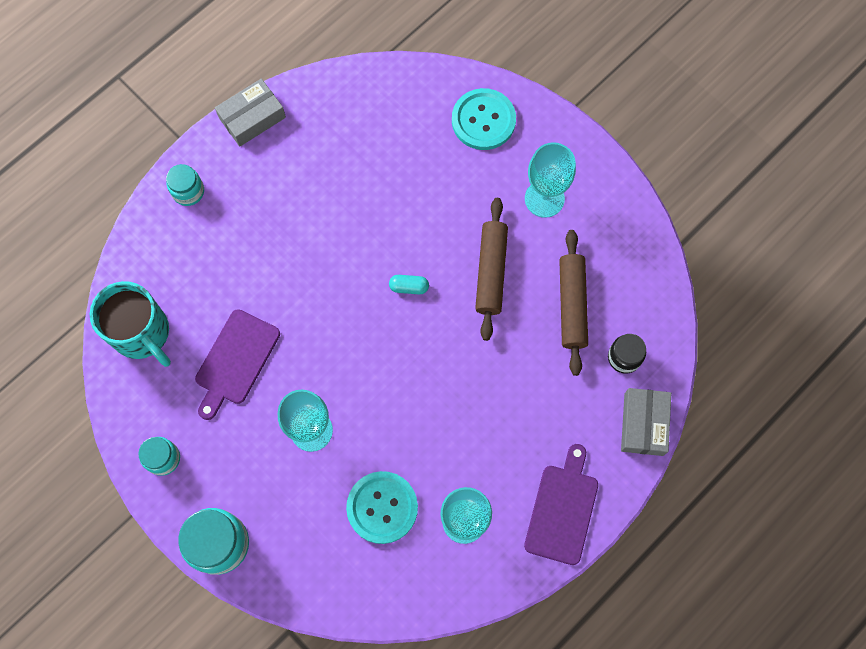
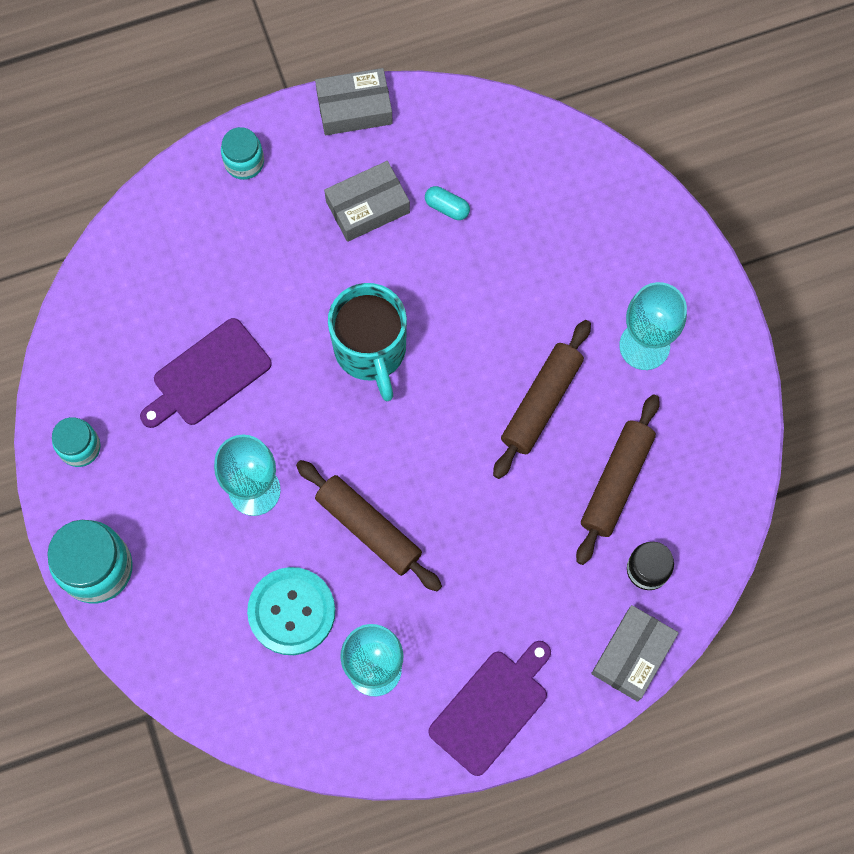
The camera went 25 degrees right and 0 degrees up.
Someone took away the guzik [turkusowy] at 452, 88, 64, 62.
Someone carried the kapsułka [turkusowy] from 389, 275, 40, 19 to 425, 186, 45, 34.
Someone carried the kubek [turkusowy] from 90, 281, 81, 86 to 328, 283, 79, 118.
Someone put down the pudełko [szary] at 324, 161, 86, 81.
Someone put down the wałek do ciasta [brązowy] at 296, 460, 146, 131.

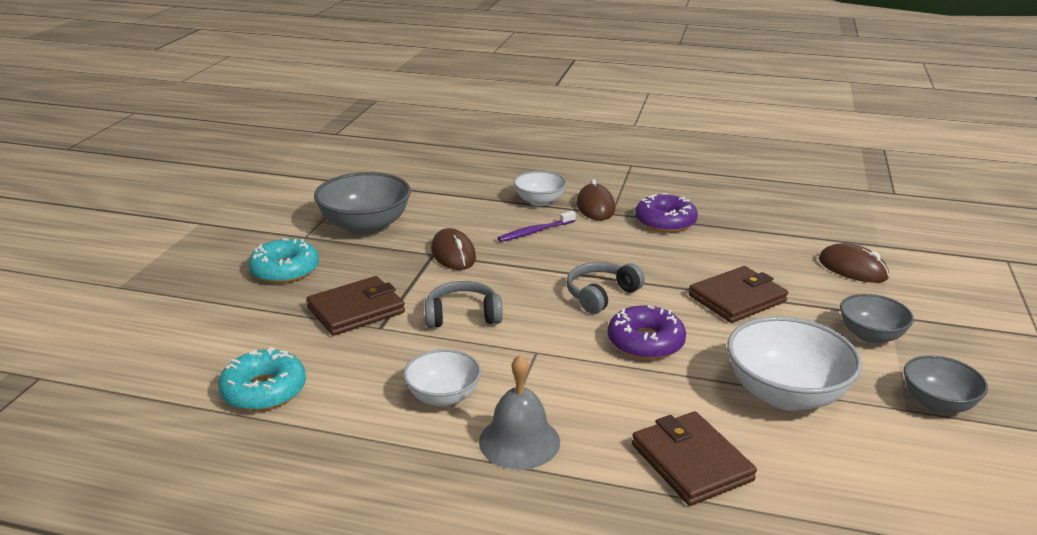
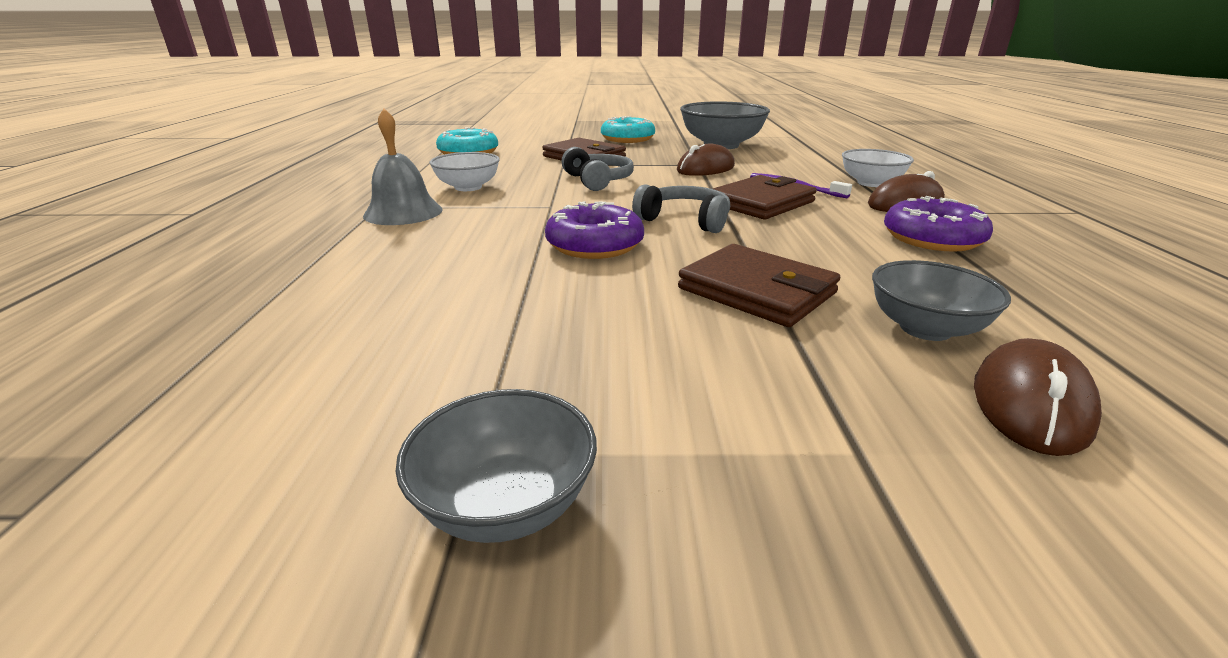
The camera went 75 degrees right and 0 degrees up.
Someone carried the miska [szary] from 840, 294, 74, 49 to 872, 260, 139, 81.
Someone took away the miska [biały] at 727, 317, 135, 93.
Someone carried the portfel [brązowy] from 632, 411, 125, 95 to 713, 175, 104, 45.

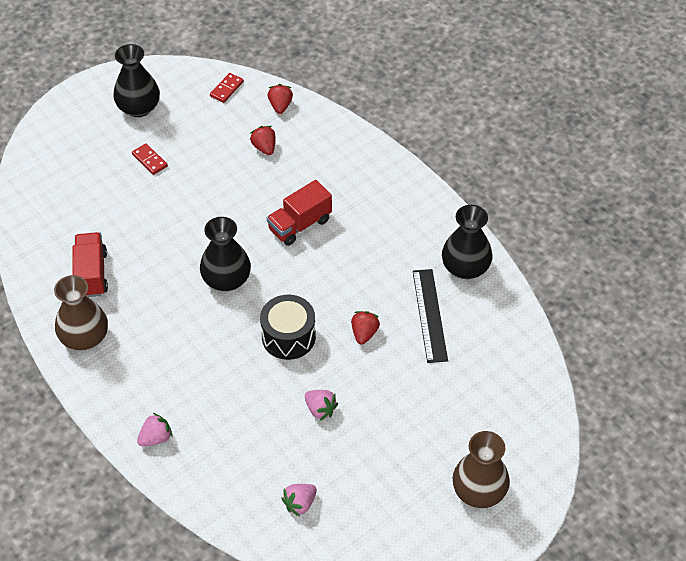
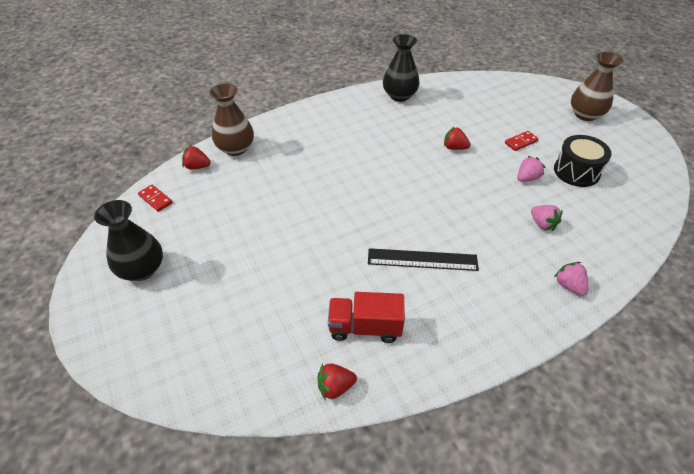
The camera went 80 degrees left and 5 degrees down.
Someone carried the truskawka [czerwony] from 250, 126, 26, 29 to 317, 363, 40, 37.
Someone carried the kostka domina [czerwony] from 132, 143, 36, 32 to 505, 131, 34, 20.
Someone took away the ciężarówka [czerwony] at 267, 180, 65, 66.
Someone took away the wazon [czarny] at 200, 217, 51, 74.
Someone carried the linijka [czarny] from 413, 269, 35, 94 to 368, 248, 111, 23.
Someone carried the wazon [brązowy] from 54, 275, 54, 76 to 210, 84, 44, 72.
Someone carried the bęben [czarny] from 260, 295, 56, 65 to 554, 135, 58, 52.
Someone carried the truskawka [różowy] from 281, 484, 36, 33 to 531, 205, 32, 26.

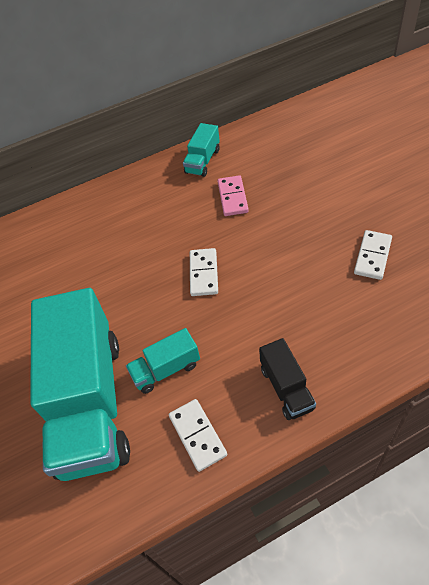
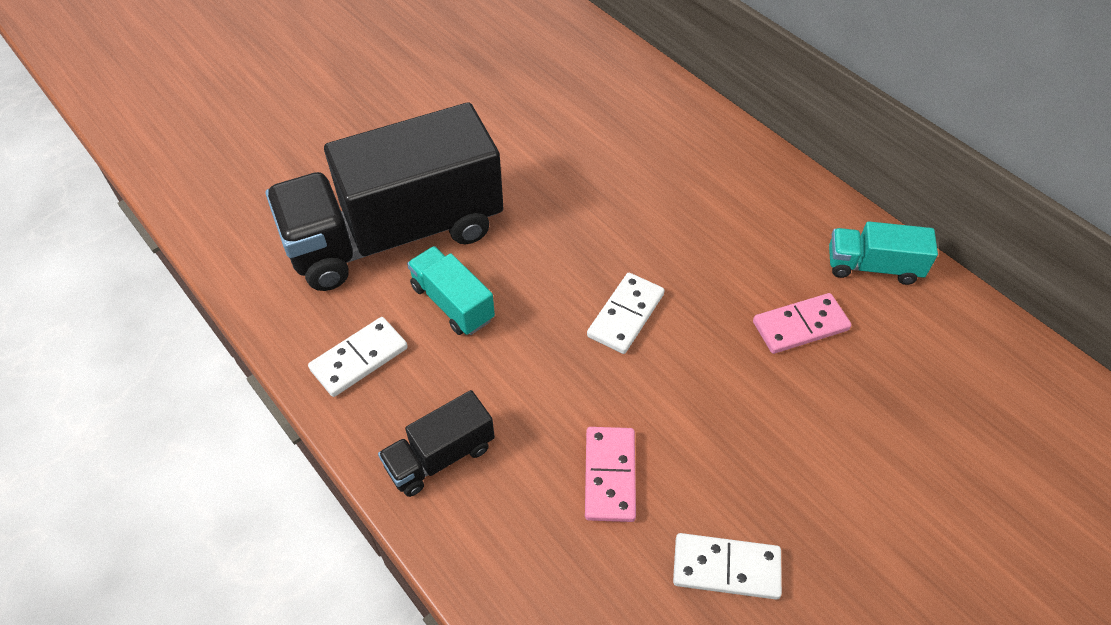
The camera went 70 degrees right and 0 degrees up.
Someone rotated the kostka domina [biały] at 190, 248, 28, 48 by 45 degrees counterclockwise.
Someone repainted the ciężarówka [turkusowy] at 30, 288, 100, 193, which became the ciężarówka [czarny] at 266, 102, 237, 189.
Someone put down the kostka domina [różowy] at 585, 427, 51, 95.

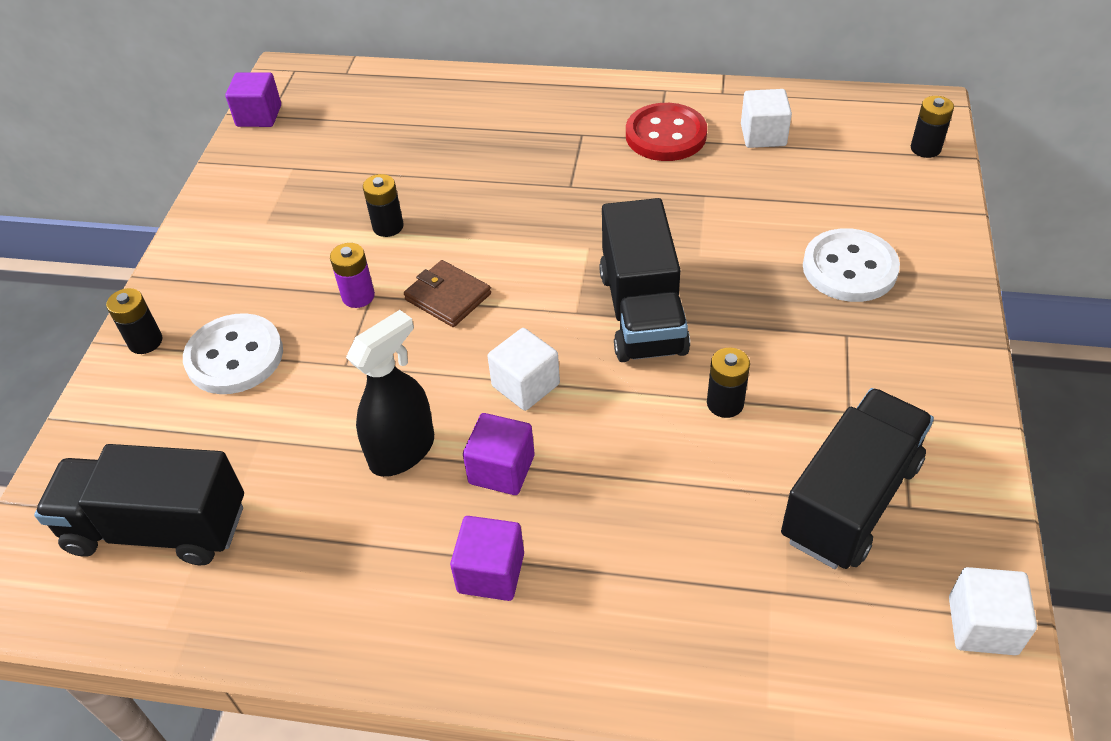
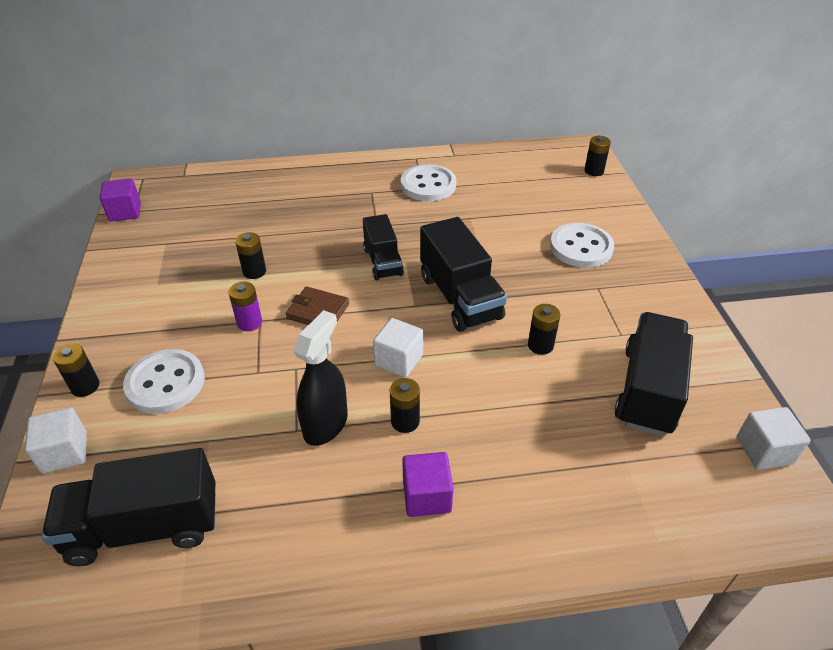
The camera went 20 degrees left and 5 degrees down.
Someone carried the sześcian [biały] from 741, 89, 51, 59 to 25, 408, 62, 65.
Someone repainted the guzik [czerwony] at 626, 103, 81, 58, which became the guzik [biały] at 401, 164, 55, 37.
Someone swapped the sześcian [fioletowy] at 463, 413, 72, 82 for the bateria [czarny] at 390, 378, 30, 55.
Someone put down the ciężarówka [czarny] at 363, 214, 41, 66.

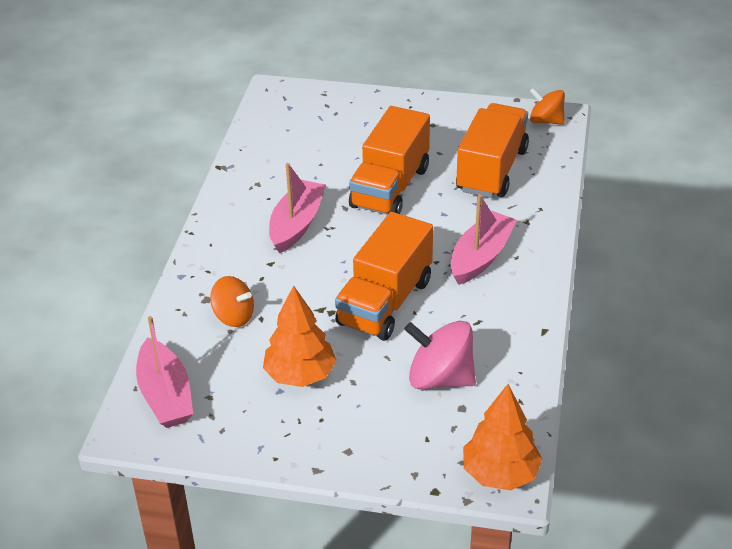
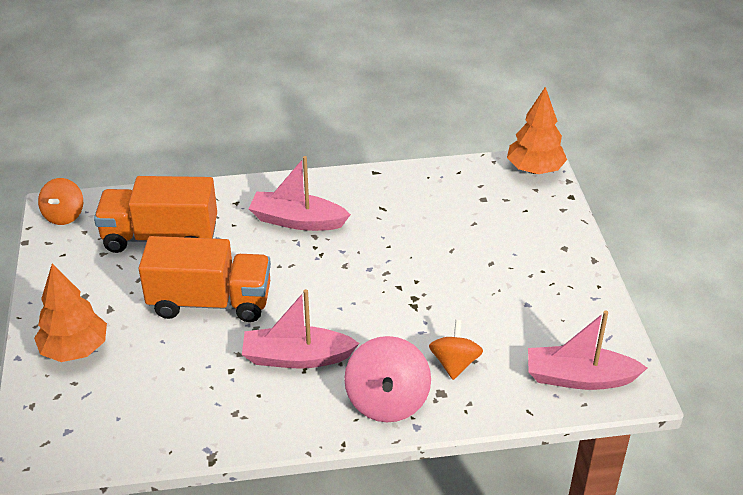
The camera went 110 degrees left and 0 degrees up.
Someone took away the ciężarówka [pomarańczowy] at 335, 212, 98, 129.
Someone carried the drzewko [pomarańczowy] from 263, 285, 74, 102 to 34, 263, 73, 99.
Someone rotated the łódka [różowy] at 136, 316, 57, 112 by 135 degrees counterclockwise.
Someone carried the bączek [różowy] from 404, 321, 72, 69 to 344, 336, 87, 86.

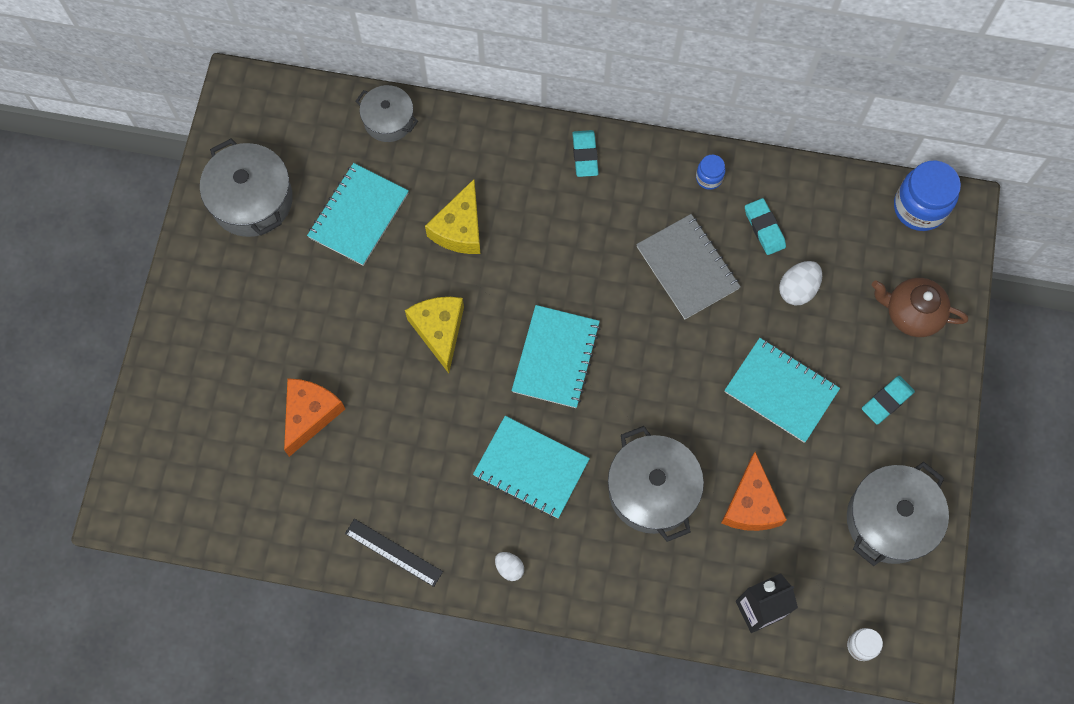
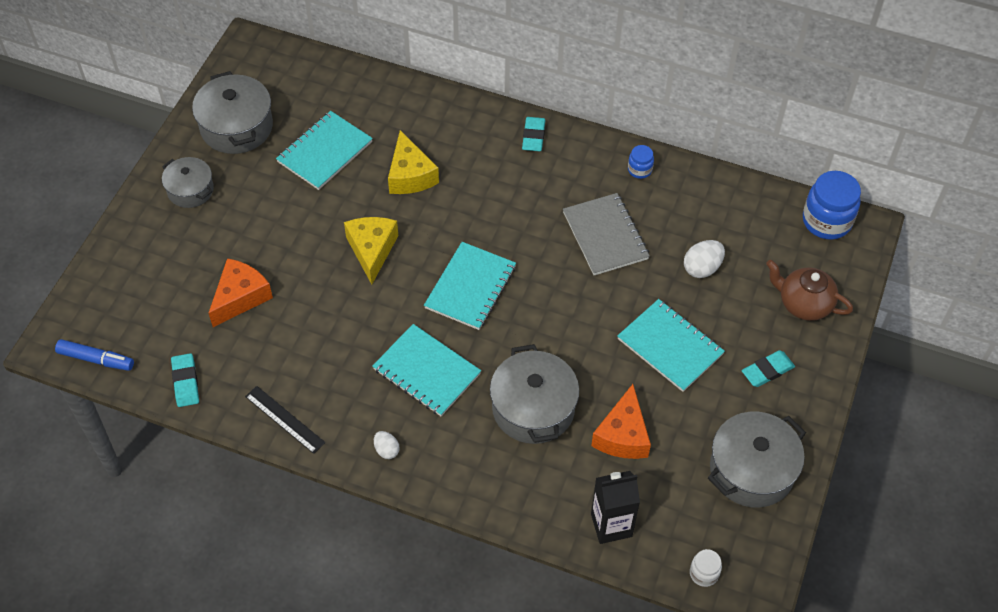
The camera went 10 degrees right and 15 degrees down.
Someone carried the garnek [szary] from 356, 85, 62, 57 to 162, 157, 52, 51.
Someone rotated the ser [żółty] at 425, 179, 55, 75 by 45 degrees counterclockwise.
Someone carried the gumka do mazania [turkusowy] from 745, 198, 41, 57 to 171, 353, 28, 54.
Someone put down the flamaster [niebieski] at 55, 339, 79, 32.

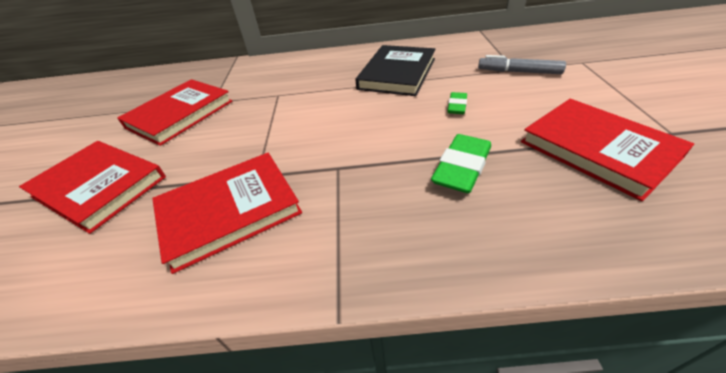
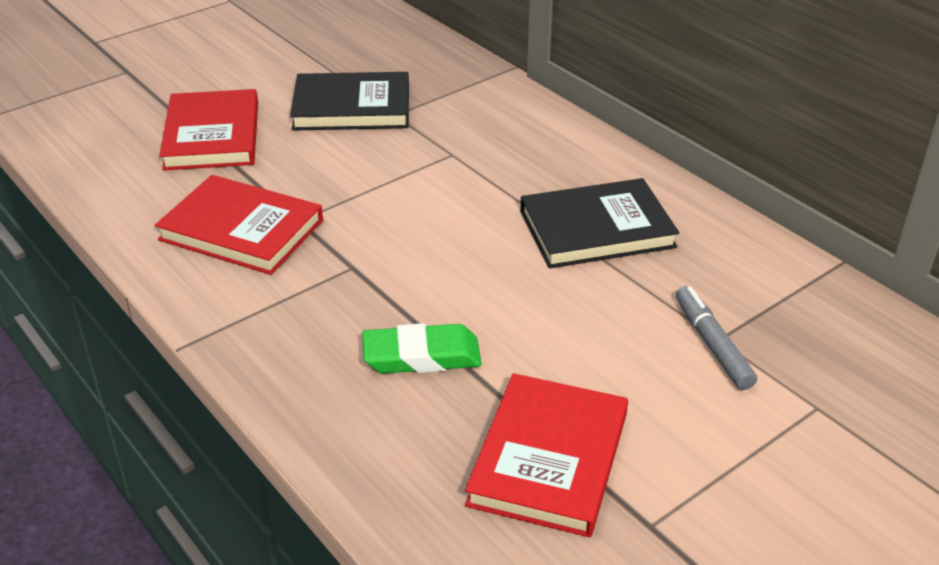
The camera went 50 degrees right and 5 degrees down.
Someone repainted the książka [czerwony] at 117, 79, 115, 67, which became the książka [czarny] at 290, 72, 119, 59.
Someone took away the gumka do mazania [zielony] at 447, 92, 20, 22.

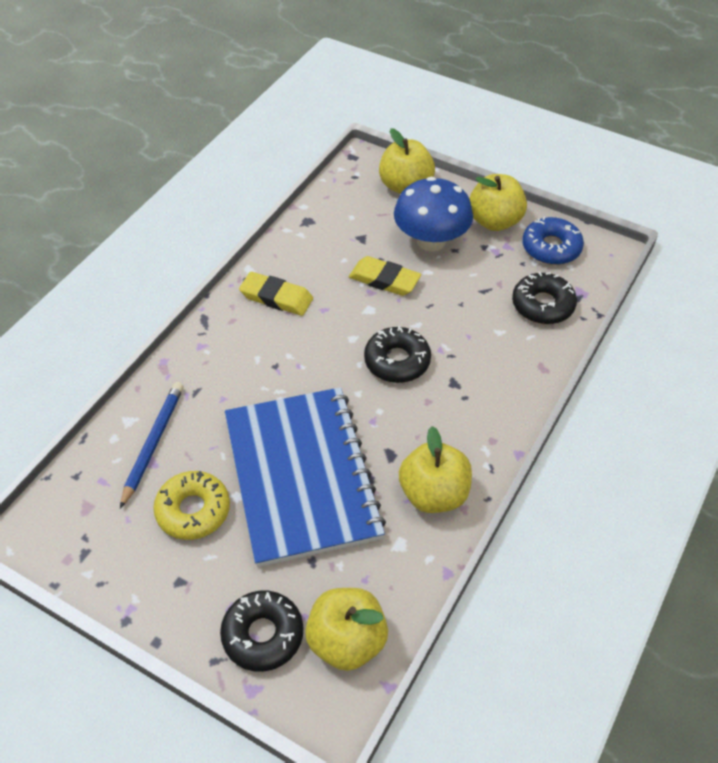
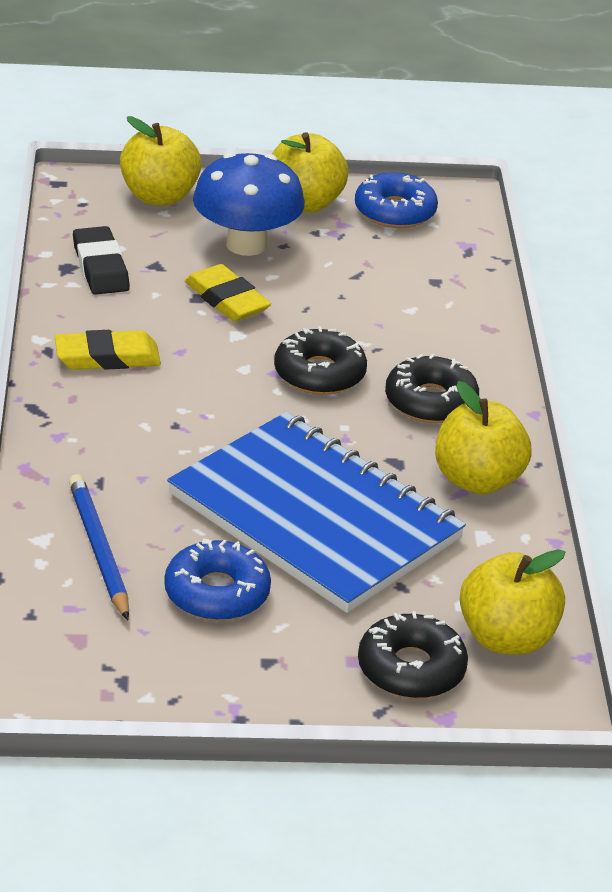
The camera went 35 degrees left and 15 degrees down.
Someone rotated the gumka do mazania [żółty] at 349, 256, 72, 40 by 60 degrees clockwise.
Someone carried the donut [czarny] from 512, 272, 65, 52 to 385, 354, 94, 69.
Someone repainted the donut [żółty] at 153, 471, 77, 69, which became the donut [niebieski] at 164, 539, 107, 82.
Someone put down the gumka do mazania [czarny] at 73, 226, 57, 69.

